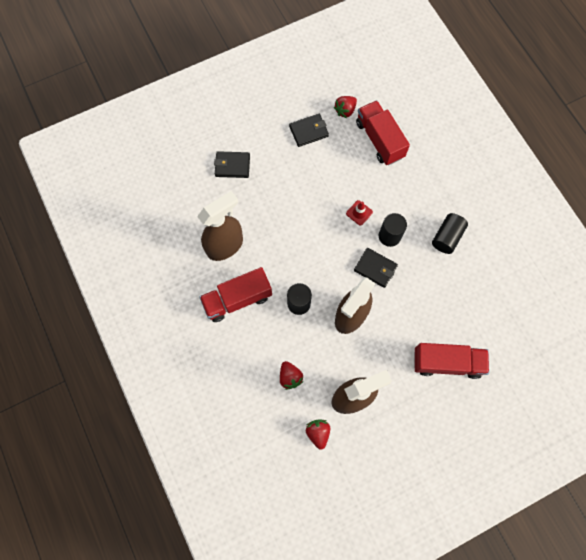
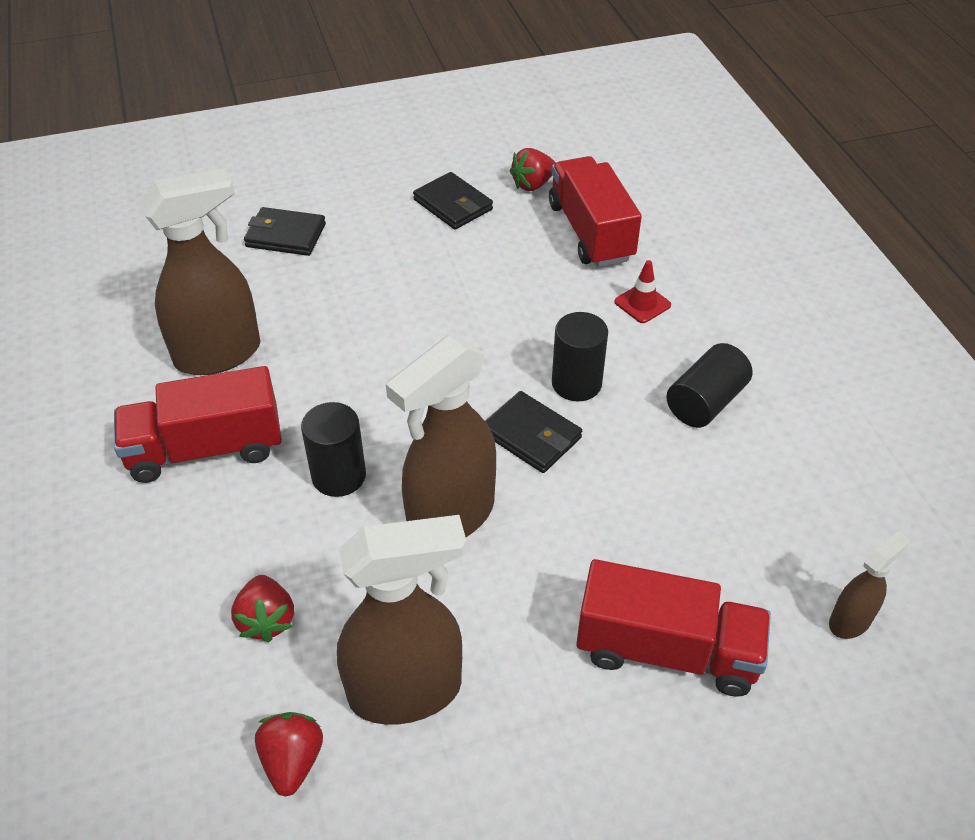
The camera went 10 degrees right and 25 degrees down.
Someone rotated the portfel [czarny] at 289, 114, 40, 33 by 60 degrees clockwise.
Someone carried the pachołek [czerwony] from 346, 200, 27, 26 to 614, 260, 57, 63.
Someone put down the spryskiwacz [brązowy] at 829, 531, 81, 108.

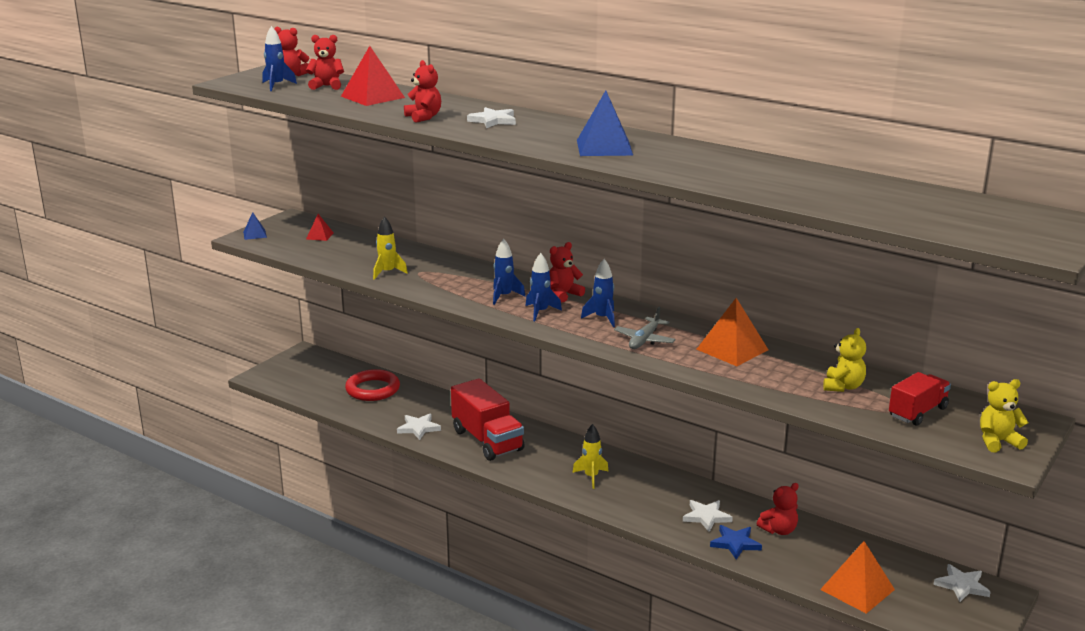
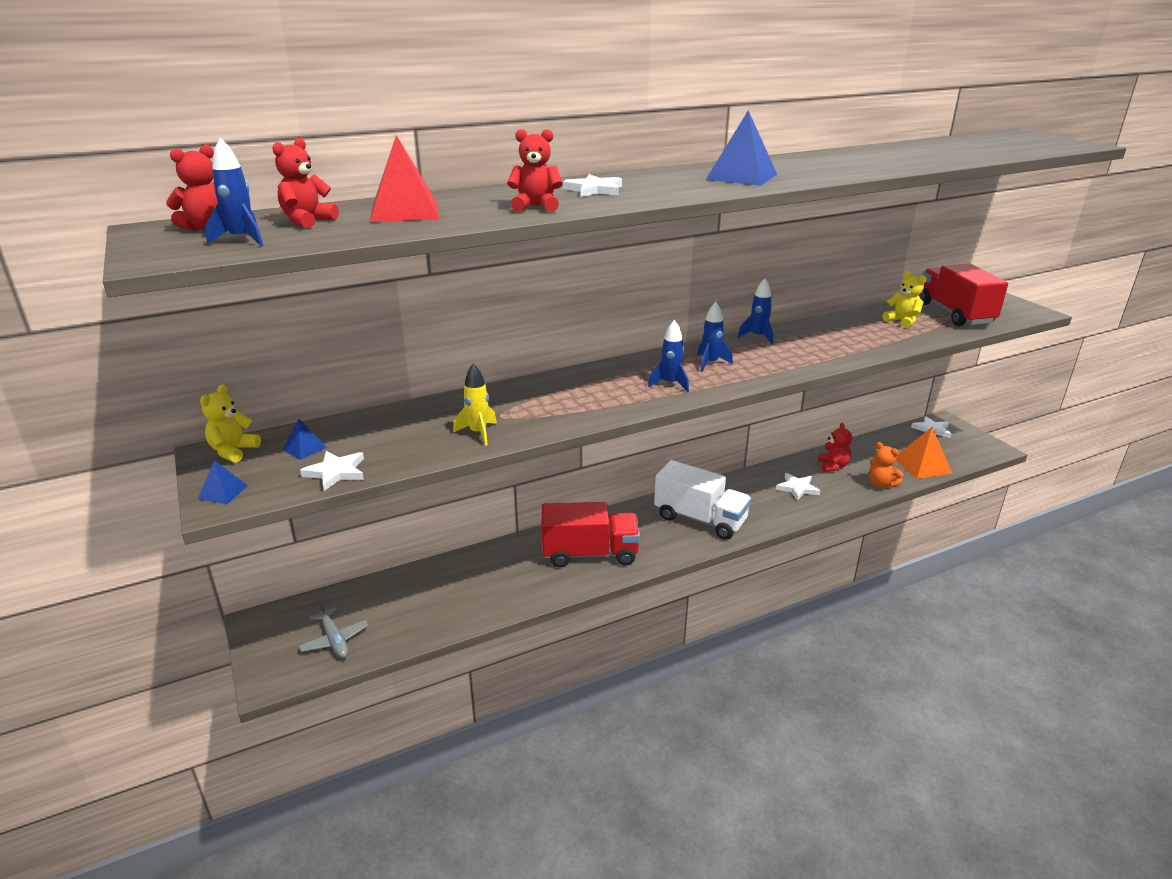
The camera went 60 degrees left and 5 degrees up.
Someone repainted the piramida [czerwony] at 306, 214, 27, 27, which became the piramida [niebieski] at 282, 418, 45, 42.
Someone carried the rakieta [niebieski] from 493, 239, 33, 66 to 738, 279, 35, 65.
Someone took away the miś [czerwony] at 549, 242, 36, 60.
Someone took away the piramida [pomarańczowy] at 696, 298, 72, 68.
Someone carried the samolot [szary] from 614, 307, 62, 42 to 299, 600, 70, 58.
Someone took away the pierścień [czerwony] at 345, 369, 55, 32.
Someone scaled the ciężarówka [czerwony] at 889, 372, 62, 54 by 1.65.
Someone carried the miś [żółty] from 980, 379, 49, 73 to 200, 384, 61, 79.
Someone carried the gwiazda [biały] from 397, 414, 44, 26 to 300, 451, 64, 40.
Someone swapped the rakieta [żółty] at 572, 424, 37, 65 for the ciężarówka [biały] at 654, 460, 98, 80.
Someone took away the gwiazda [niebieski] at 710, 525, 52, 35.
Someone put down the miś [pomarańczowy] at 869, 442, 34, 46.

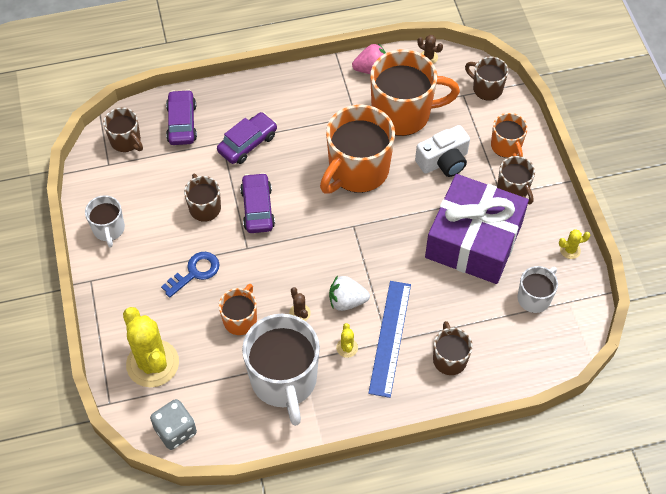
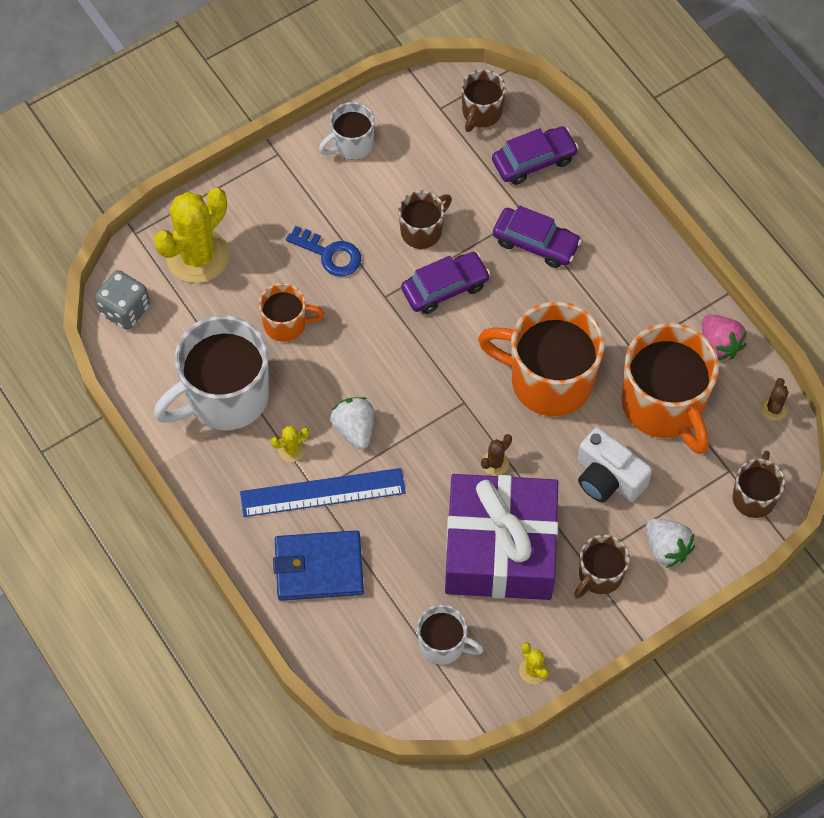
The camera went 70 degrees right and 5 degrees up.
Someone swapped the kubek [pomarańczowy] at 491, 113, 37, 45 for the truskawka [biały] at 646, 519, 49, 49.
Someone carried the kaktus [brązowy] from 289, 287, 22, 34 to 481, 434, 31, 42.
Someone swapped the kubek [brązowy] at 433, 321, 40, 54 for the portfel [niebieski] at 273, 530, 91, 71.

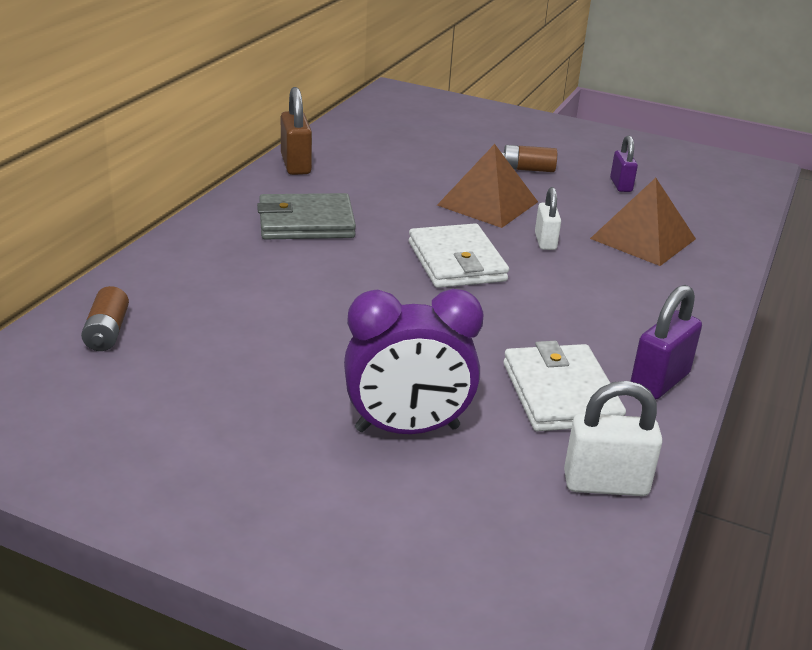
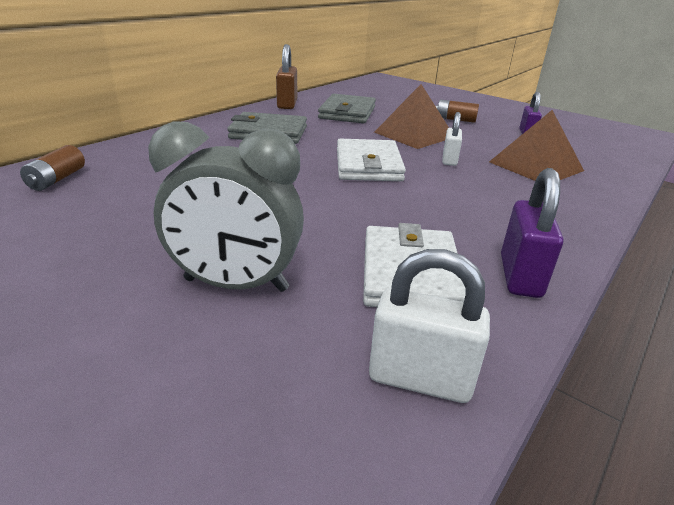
The camera went 15 degrees right and 0 degrees up.
Someone rotated the kłódka [fioletowy] at 630, 285, 72, 115 by 45 degrees counterclockwise.
Someone repainted the budzik [fioletowy] at 344, 289, 139, 145, which became the budzik [szary] at 148, 121, 156, 171.
Someone put down the portfel [szary] at 318, 94, 58, 29.

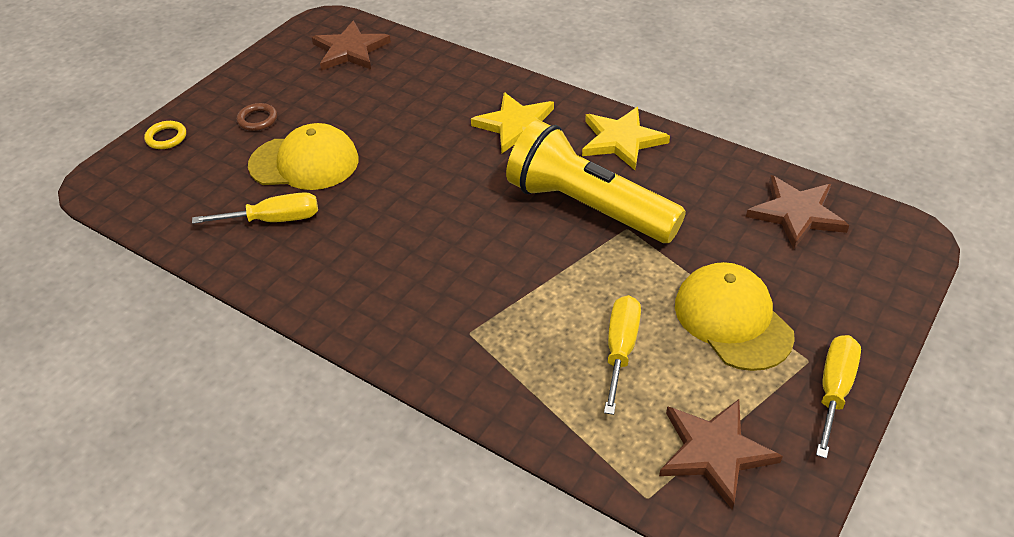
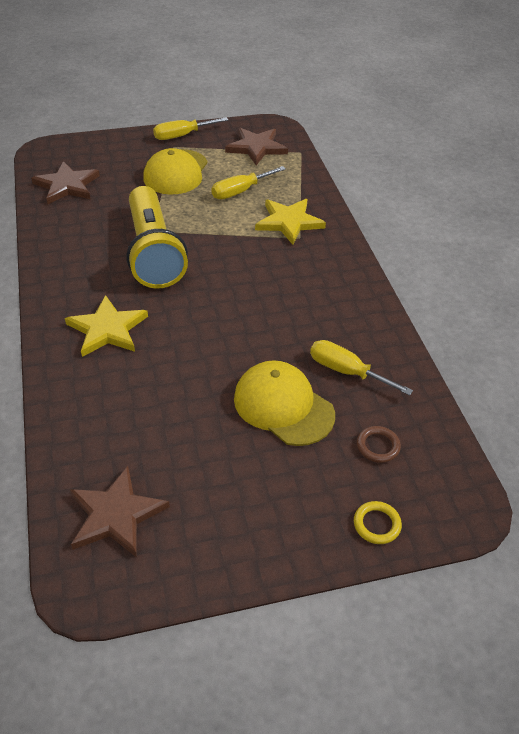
The camera went 140 degrees left and 0 degrees up.
Someone carried the pierścień [brązowy] from 237, 103, 40, 28 to 357, 426, 44, 37.
Someone carried the gwiazda [żółty] from 582, 107, 88, 63 to 255, 199, 71, 46.

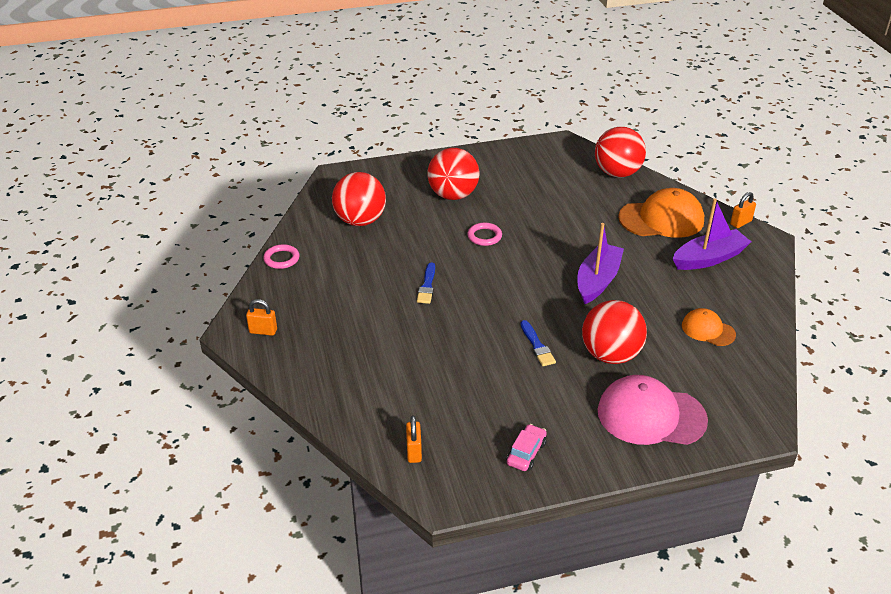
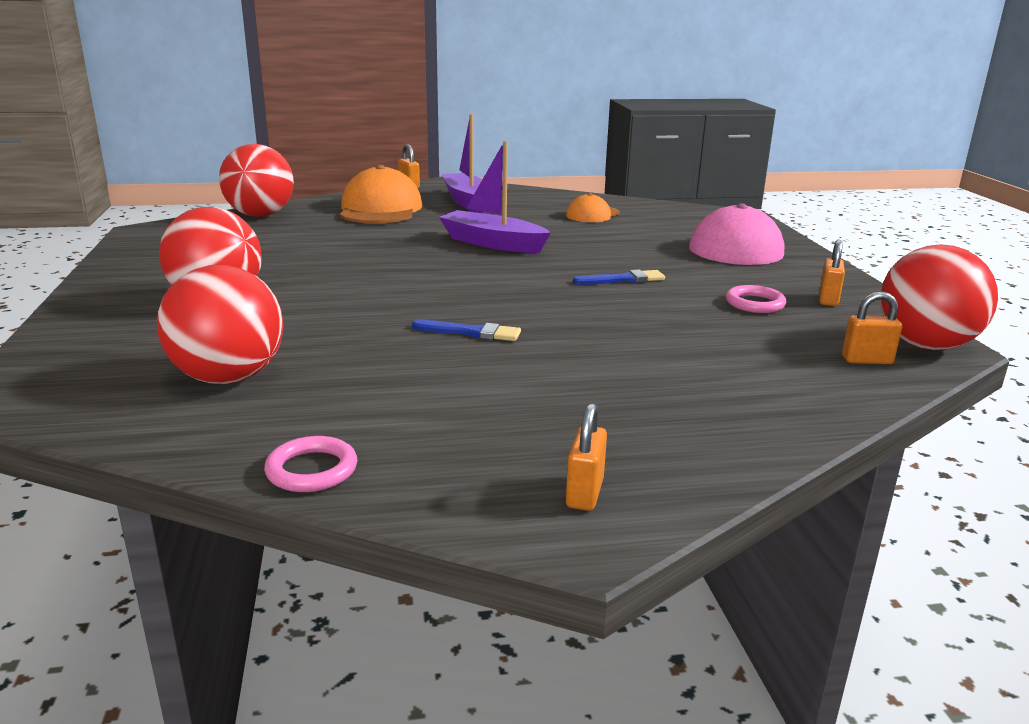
The camera went 85 degrees left and 15 degrees down.
Someone carried the pierścień [różowy] from 467, 222, 35, 24 to 726, 285, 61, 28.
Someone carried the piłka [czerwony] from 582, 300, 65, 64 to 880, 244, 118, 106.
Someone swapped the samochód [różowy] at 507, 424, 40, 47 for the kłódka [pomarańczowy] at 819, 240, 26, 66.

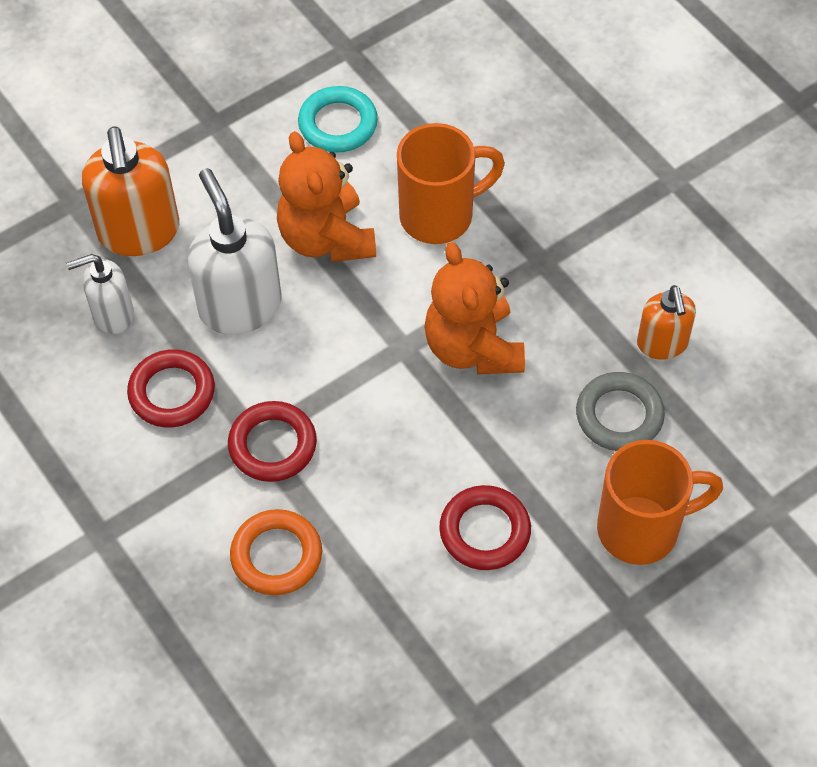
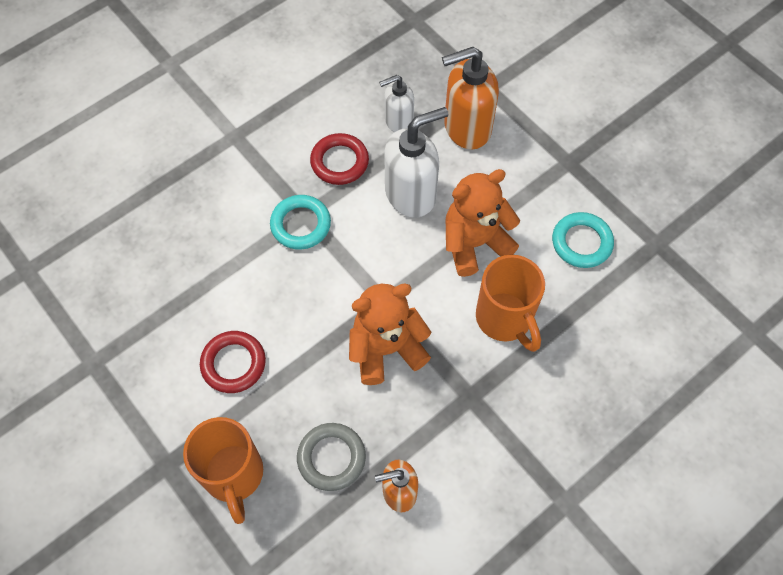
The camera went 85 degrees right and 5 degrees up.
Someone rotated the dozownik mydła [biały] at 66, 254, 68, 80 by 90 degrees counterclockwise.
Someone repainted the pierścień [czerwony] at 228, 401, 89, 81, which became the pierścień [turkusowy] at 270, 195, 61, 55.
Someone took away the pierścień [pomarańczowy] at 230, 509, 92, 86.

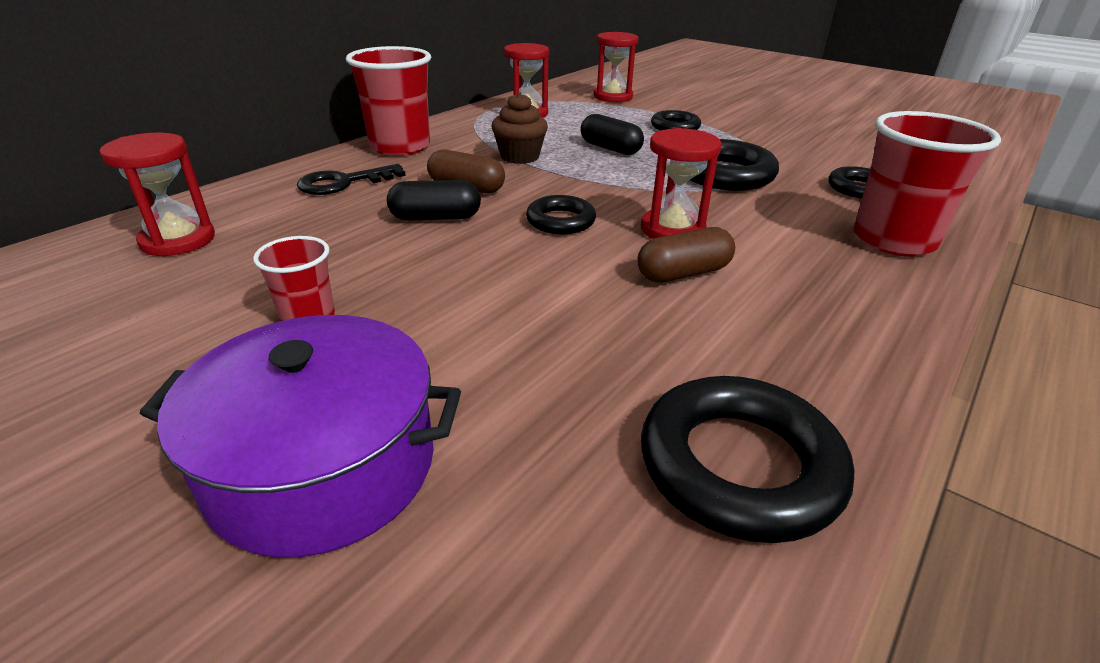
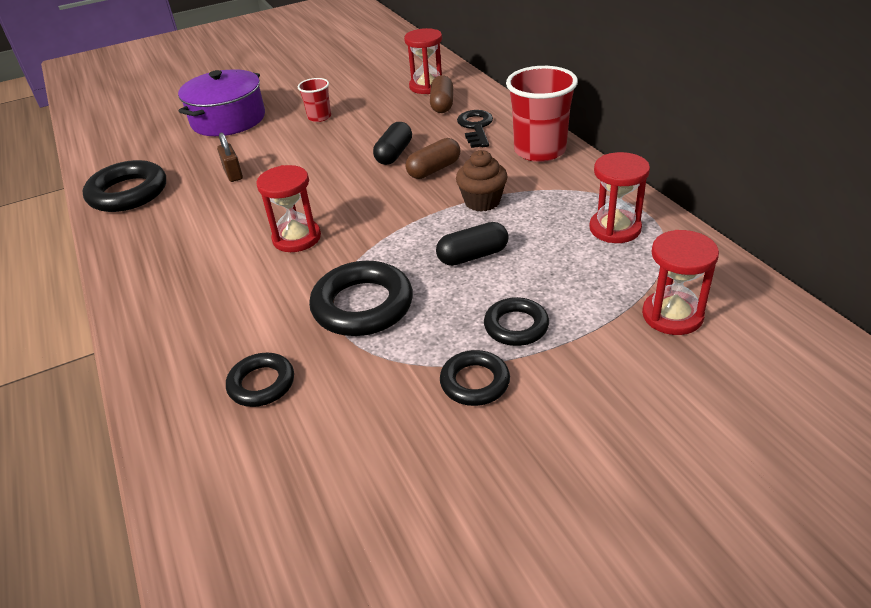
The camera went 120 degrees right and 5 degrees up.
Someone took away the szklanka [czerwony] at 854, 111, 147, 145.
Someone carried the pierścień [czarny] from 526, 195, 70, 39 to 440, 350, 70, 56.
Someone carried the kapsułka [brązowy] from 637, 227, 98, 56 to 430, 75, 23, 38.
Someone put down the kłódka [brązowy] at 217, 132, 26, 50.

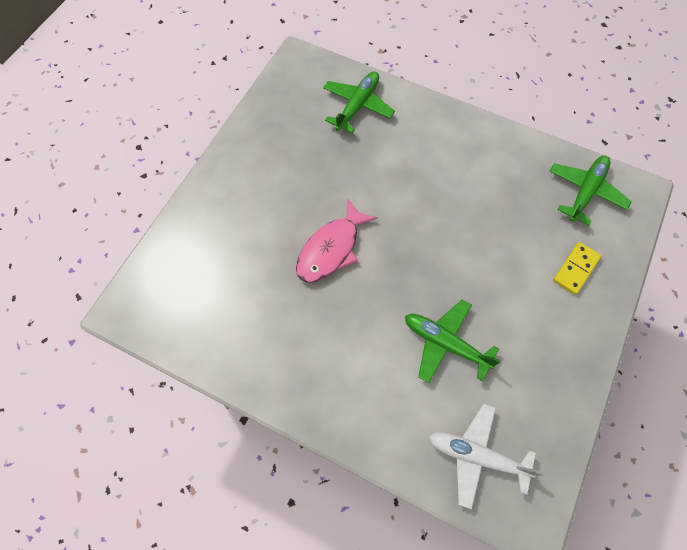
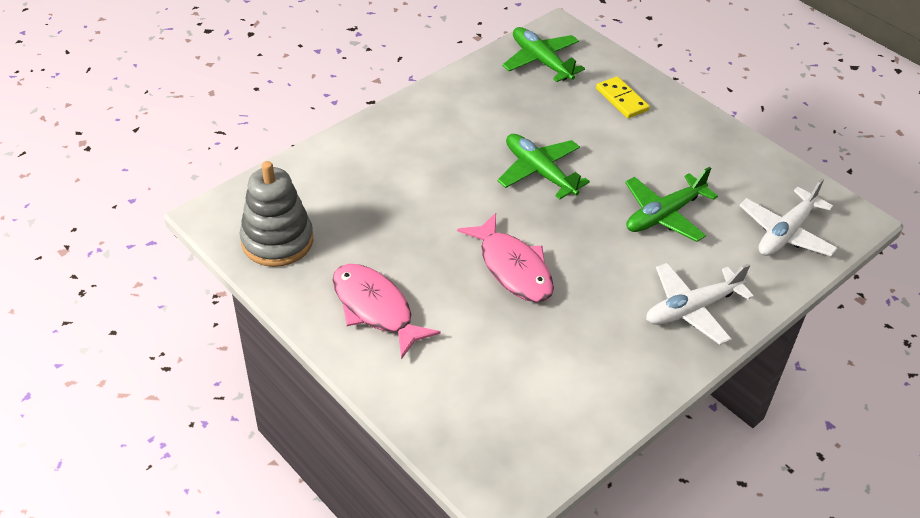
The camera went 70 degrees left and 20 degrees down.
Someone carried the samolot [zielony] from 323, 71, 72, 62 to 497, 134, 93, 65.
Someone put down the zabawka nakładanka [szary] at 240, 161, 73, 106.
Someone put down the samolot [biały] at 646, 263, 108, 82.
Someone put down the ryba [różowy] at 333, 264, 108, 95.

